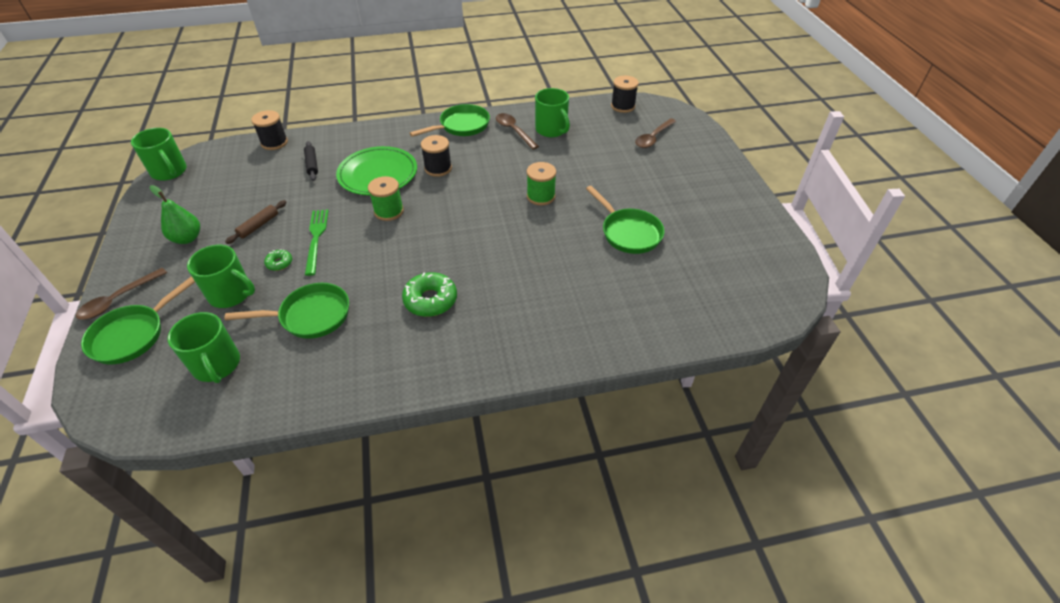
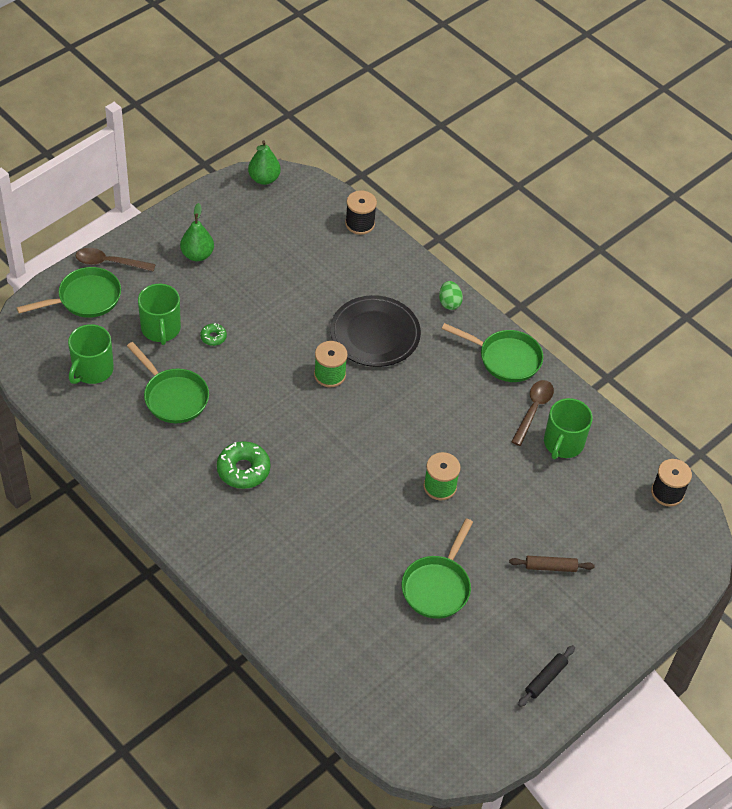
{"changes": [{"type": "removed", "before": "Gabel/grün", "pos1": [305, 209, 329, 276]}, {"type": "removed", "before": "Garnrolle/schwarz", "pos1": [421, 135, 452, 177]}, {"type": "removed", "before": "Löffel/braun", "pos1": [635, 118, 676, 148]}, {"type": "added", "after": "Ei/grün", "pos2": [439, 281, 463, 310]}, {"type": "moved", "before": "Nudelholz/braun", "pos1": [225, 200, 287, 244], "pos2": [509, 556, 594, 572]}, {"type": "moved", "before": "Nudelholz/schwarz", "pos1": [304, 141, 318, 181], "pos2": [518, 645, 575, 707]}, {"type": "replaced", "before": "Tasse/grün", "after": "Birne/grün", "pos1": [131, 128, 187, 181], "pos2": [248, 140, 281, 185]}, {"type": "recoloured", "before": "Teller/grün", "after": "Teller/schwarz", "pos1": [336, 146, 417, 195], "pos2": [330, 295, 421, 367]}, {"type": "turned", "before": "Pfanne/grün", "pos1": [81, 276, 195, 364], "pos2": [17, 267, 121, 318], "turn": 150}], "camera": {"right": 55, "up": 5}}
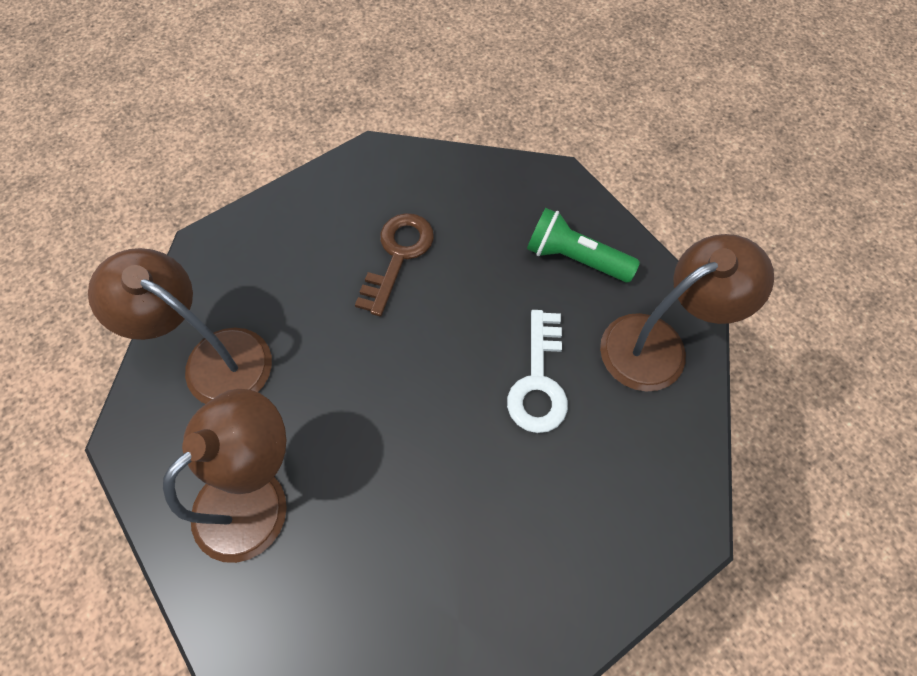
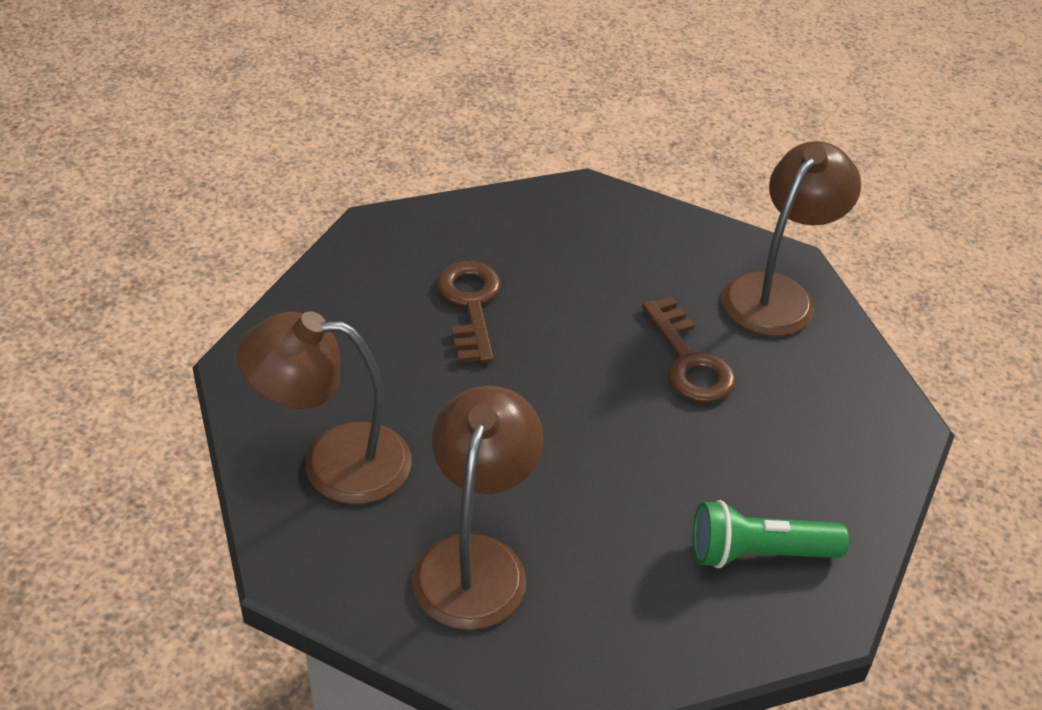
{"changes": [{"type": "moved", "before": "Taschenlampe/grün", "pos1": [527, 208, 640, 282], "pos2": [693, 500, 849, 568]}, {"type": "recoloured", "before": "Schlüssel/weiß", "after": "Schlüssel/braun", "pos1": [507, 310, 568, 433], "pos2": [642, 297, 736, 403]}], "camera": {"right": -30, "up": -20}}
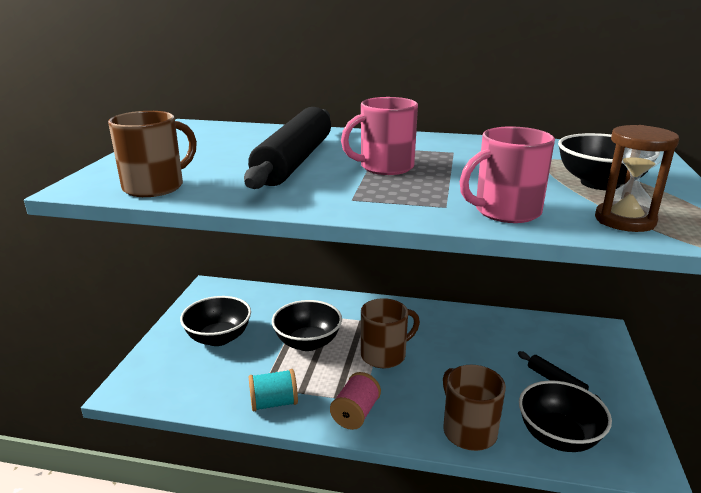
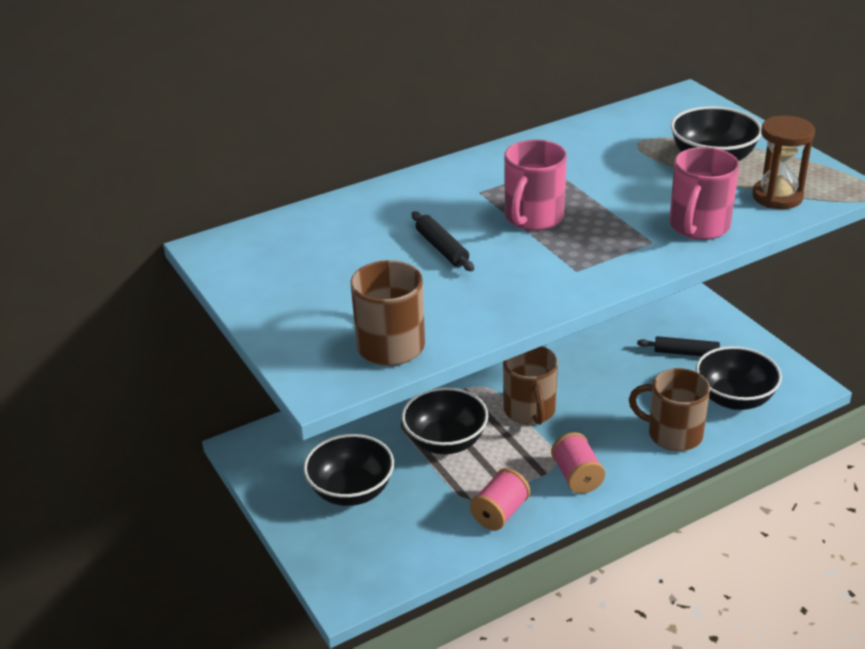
{"changes": [{"type": "recoloured", "before": "Garnrolle/türkis", "after": "Garnrolle/rosa", "pos1": [248, 369, 298, 411], "pos2": [470, 468, 530, 530]}, {"type": "turned", "before": "Tasse/braun", "pos1": [361, 298, 420, 368], "pos2": [503, 346, 558, 425], "turn": 150}, {"type": "resized", "before": "Nudelholz/schwarz", "pos1": [244, 107, 331, 189], "pos2": [411, 211, 474, 271], "scale": 0.44}], "camera": {"right": -40, "up": 10}}
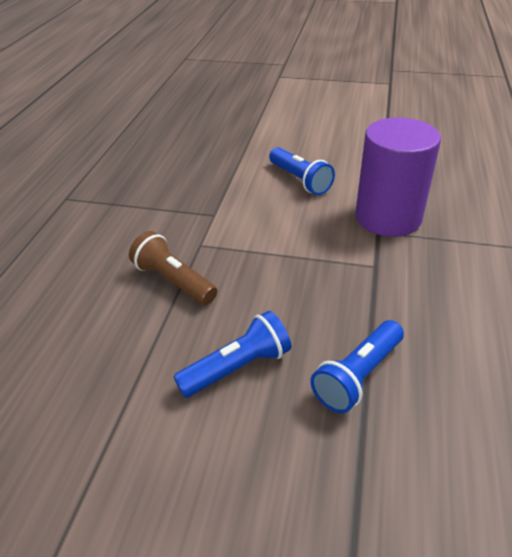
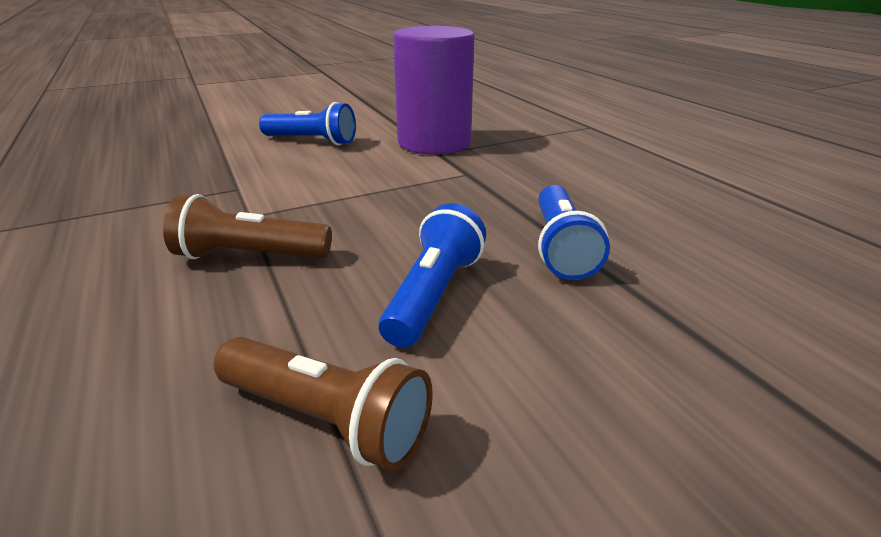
{"changes": [{"type": "added", "after": "Taschenlampe/braun", "pos2": [214, 337, 433, 471]}], "camera": {"right": -40, "up": -10}}
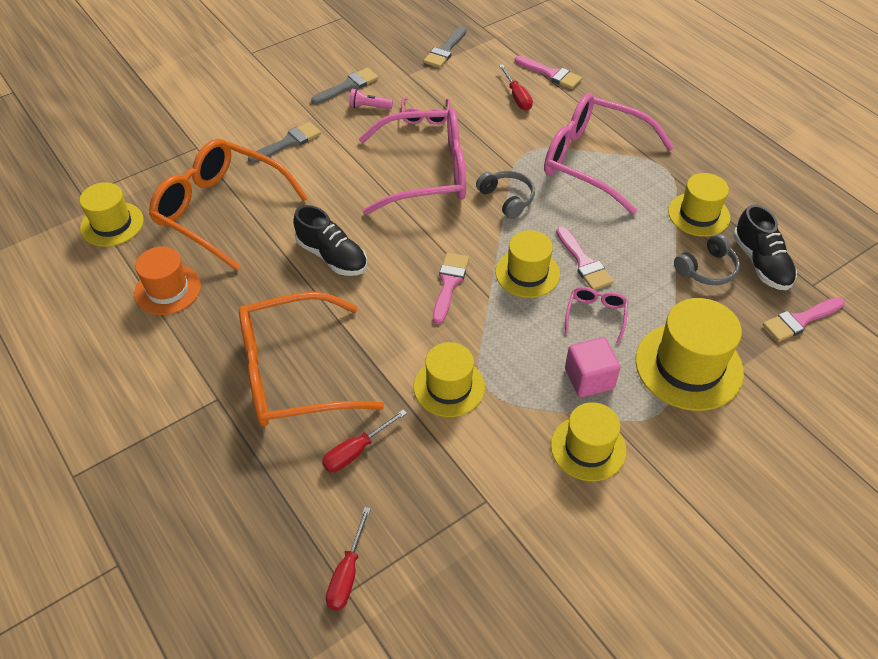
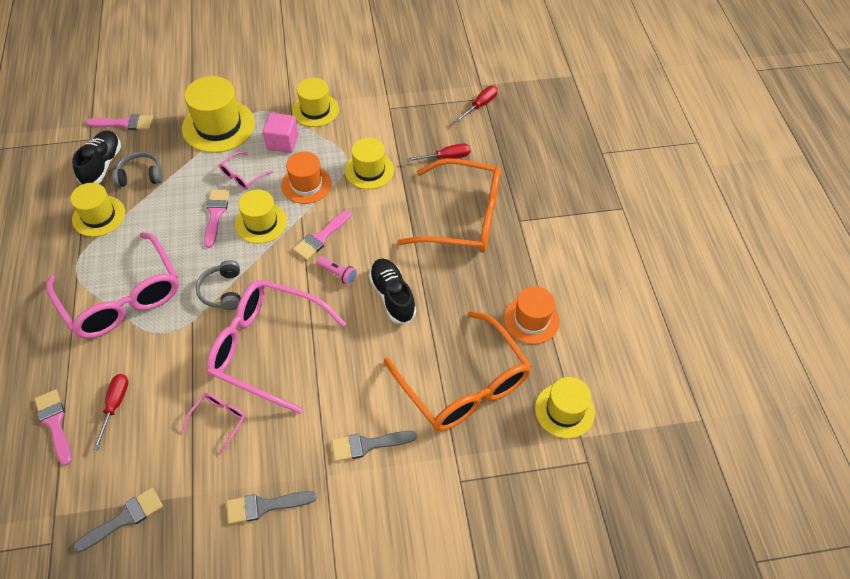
{"changes": [{"type": "added", "after": "Hut/orange", "pos2": [281, 152, 332, 204]}, {"type": "moved", "before": "Taschenlampe/rosa", "pos1": [349, 89, 393, 109], "pos2": [317, 256, 357, 285]}], "camera": {"right": -155, "up": 5}}
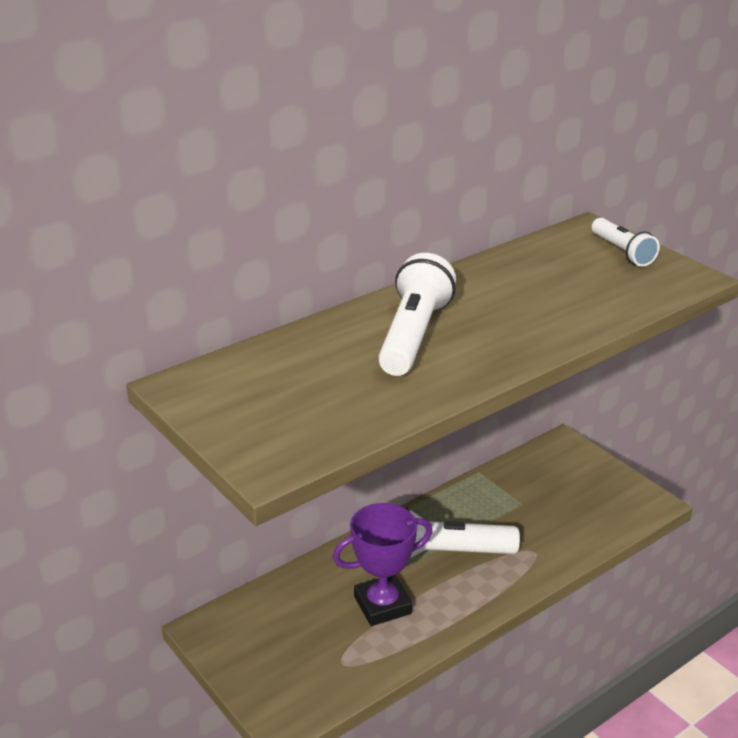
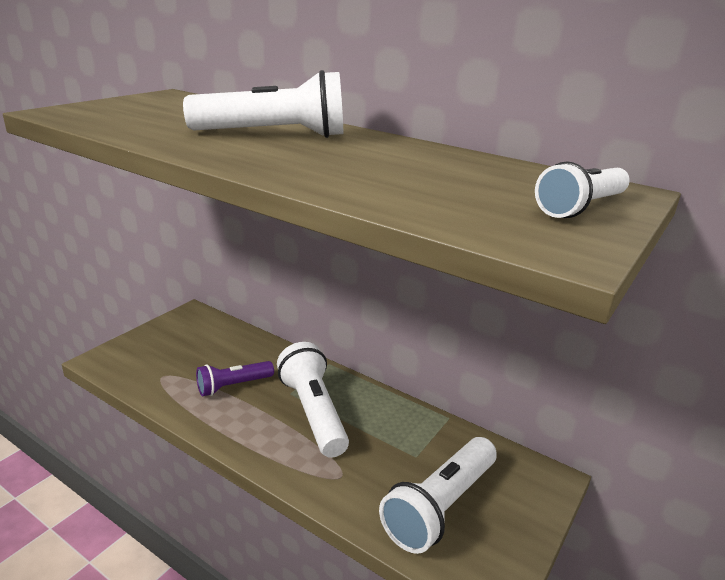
{"changes": [{"type": "added", "after": "Taschenlampe/weiß", "pos2": [379, 437, 497, 554]}, {"type": "replaced", "before": "Pokal/lila", "after": "Taschenlampe/lila", "pos1": [333, 503, 433, 626], "pos2": [196, 361, 274, 396]}], "camera": {"right": 70, "up": -5}}
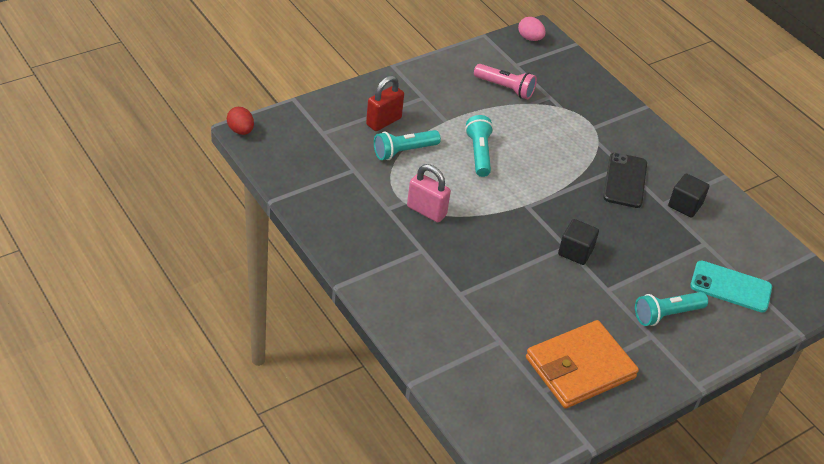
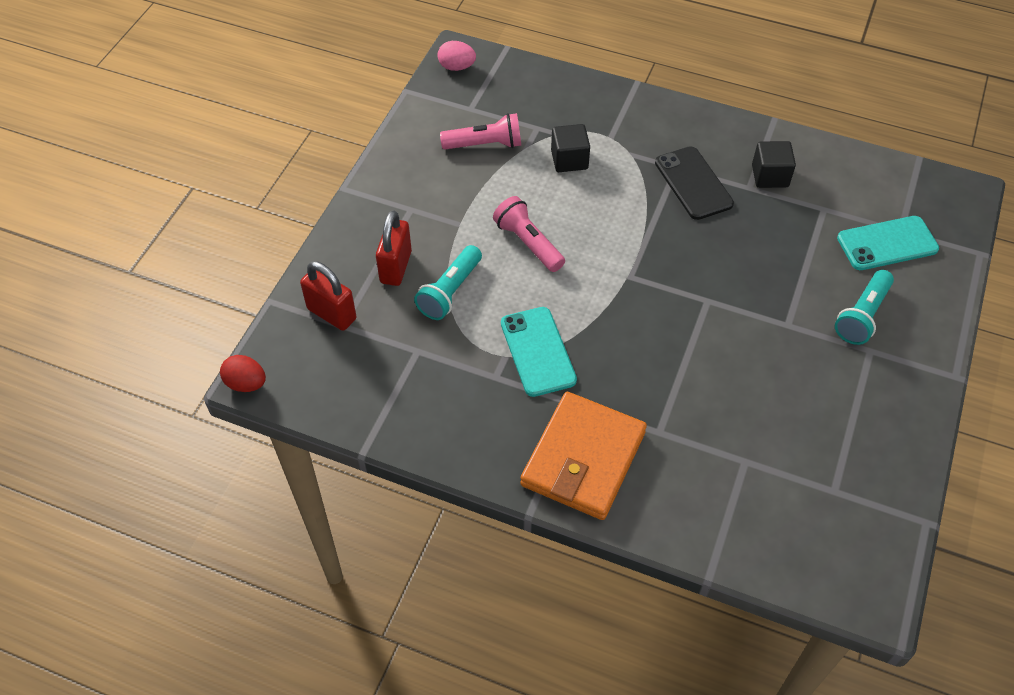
{"changes": [{"type": "added", "after": "Vorhängeschloss/rot", "pos2": [300, 261, 357, 331]}, {"type": "moved", "before": "Geldbörse/orange", "pos1": [526, 320, 639, 409], "pos2": [520, 392, 647, 520]}, {"type": "moved", "before": "Kubus/schwarz", "pos1": [558, 219, 599, 265], "pos2": [551, 124, 590, 172]}, {"type": "replaced", "before": "Vorhängeschloss/rosa", "after": "Handy/türkis", "pos1": [407, 164, 451, 222], "pos2": [501, 307, 577, 397]}, {"type": "recoloured", "before": "Taschenlampe/türkis", "after": "Taschenlampe/rosa", "pos1": [465, 115, 493, 177], "pos2": [493, 196, 565, 272]}], "camera": {"right": -30, "up": 10}}
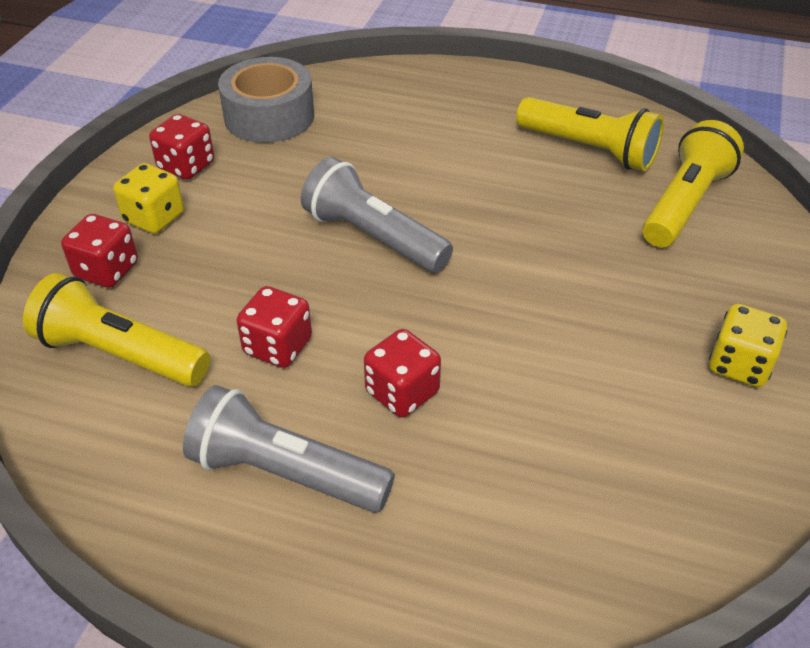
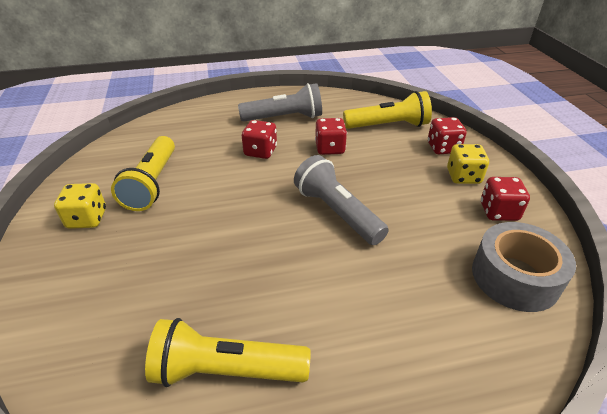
{"changes": [{"type": "moved", "before": "Taschenlampe/gelb", "pos1": [642, 120, 744, 247], "pos2": [111, 136, 175, 211]}, {"type": "turned", "before": "Taschenlampe/grau", "pos1": [301, 157, 453, 273], "pos2": [294, 155, 389, 245], "turn": -135}], "camera": {"right": 150, "up": -5}}
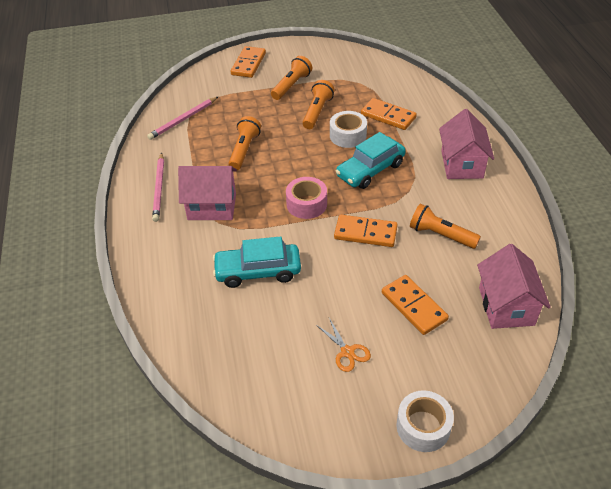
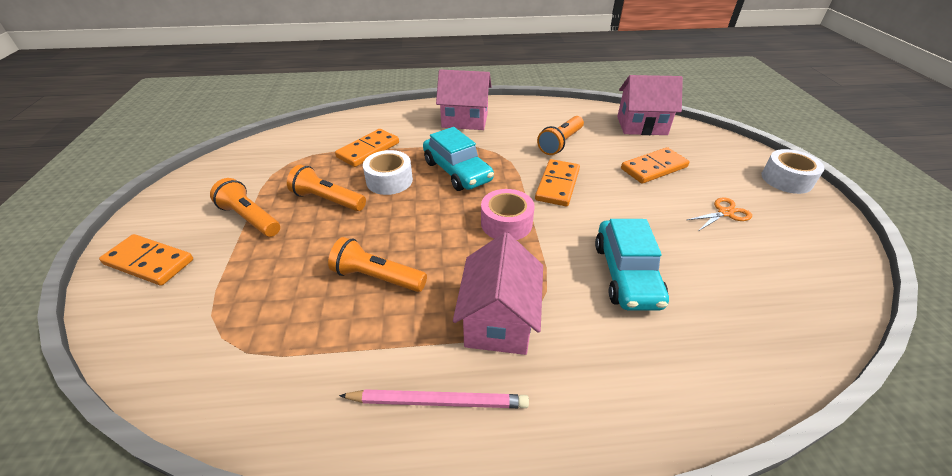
{"changes": [{"type": "removed", "before": "Bleistift/rosa", "pos1": [147, 97, 218, 140]}], "camera": {"right": -85, "up": -5}}
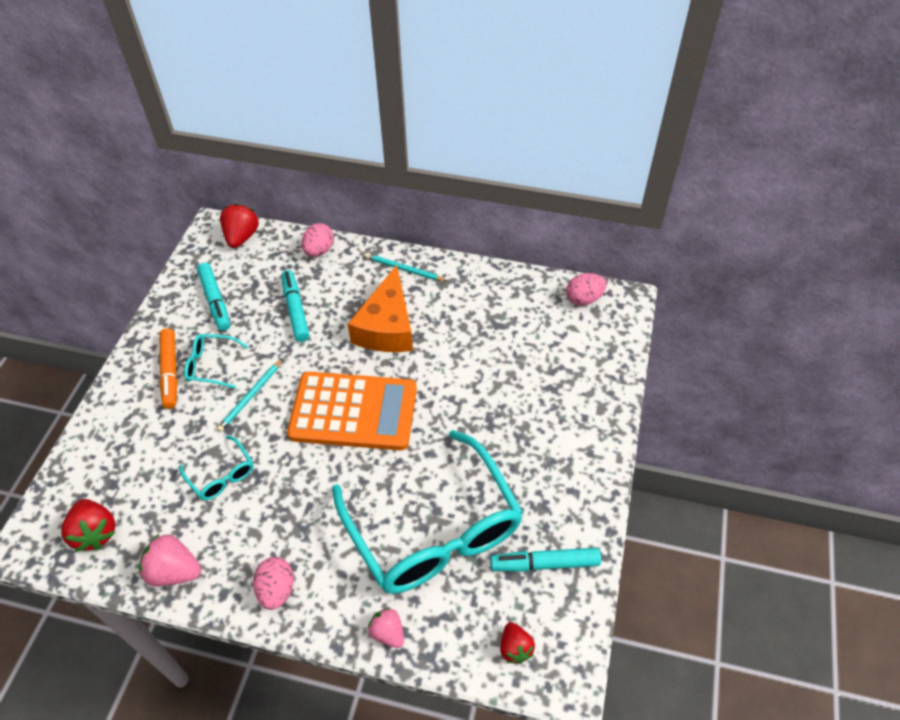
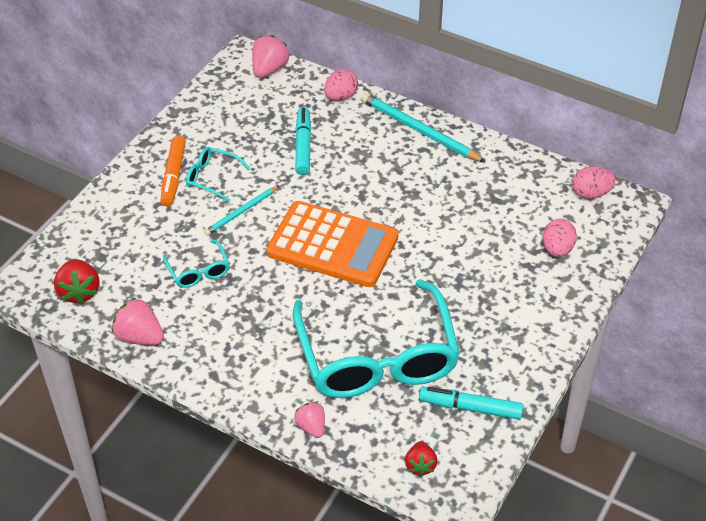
{"changes": [{"type": "removed", "before": "Filzstift/türkis", "pos1": [197, 263, 230, 331]}, {"type": "removed", "before": "Käse/orange", "pos1": [348, 265, 413, 352]}, {"type": "moved", "before": "Ei/rosa", "pos1": [253, 557, 294, 610], "pos2": [543, 219, 577, 257]}, {"type": "recoloured", "before": "Erdbeere/rot", "after": "Erdbeere/rosa", "pos1": [220, 204, 259, 248], "pos2": [252, 35, 290, 78]}, {"type": "resized", "before": "Bleistift/türkis", "pos1": [365, 253, 447, 281], "pos2": [361, 93, 485, 162], "scale": 1.67}], "camera": {"right": 15, "up": -5}}
